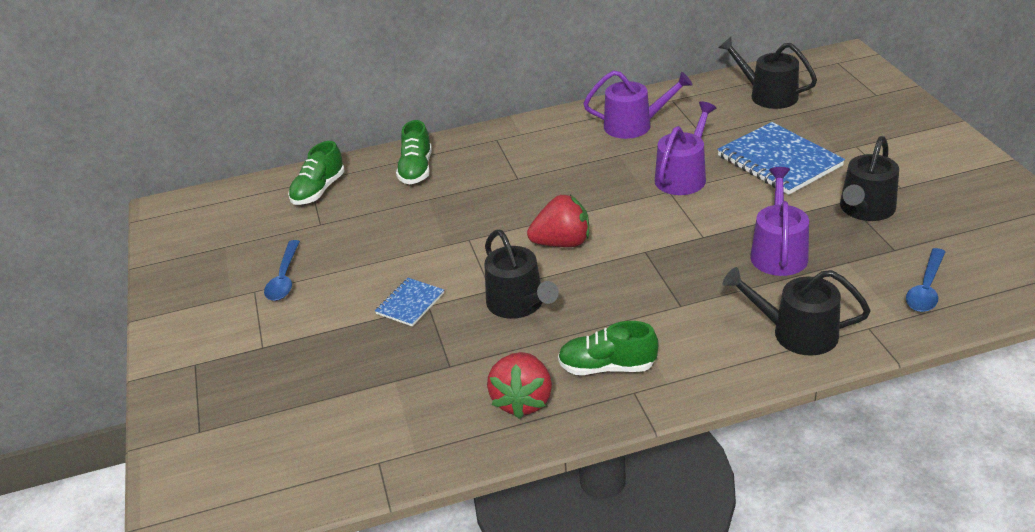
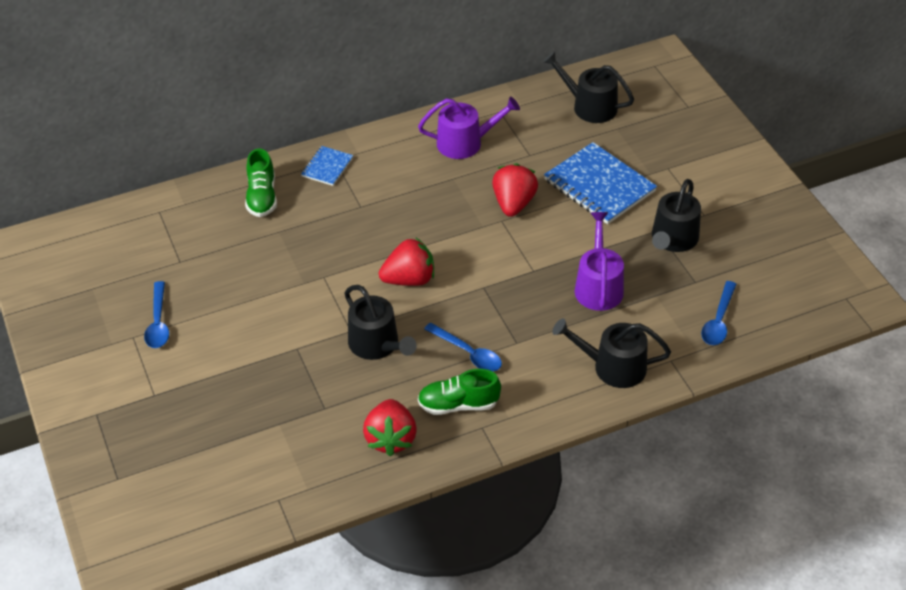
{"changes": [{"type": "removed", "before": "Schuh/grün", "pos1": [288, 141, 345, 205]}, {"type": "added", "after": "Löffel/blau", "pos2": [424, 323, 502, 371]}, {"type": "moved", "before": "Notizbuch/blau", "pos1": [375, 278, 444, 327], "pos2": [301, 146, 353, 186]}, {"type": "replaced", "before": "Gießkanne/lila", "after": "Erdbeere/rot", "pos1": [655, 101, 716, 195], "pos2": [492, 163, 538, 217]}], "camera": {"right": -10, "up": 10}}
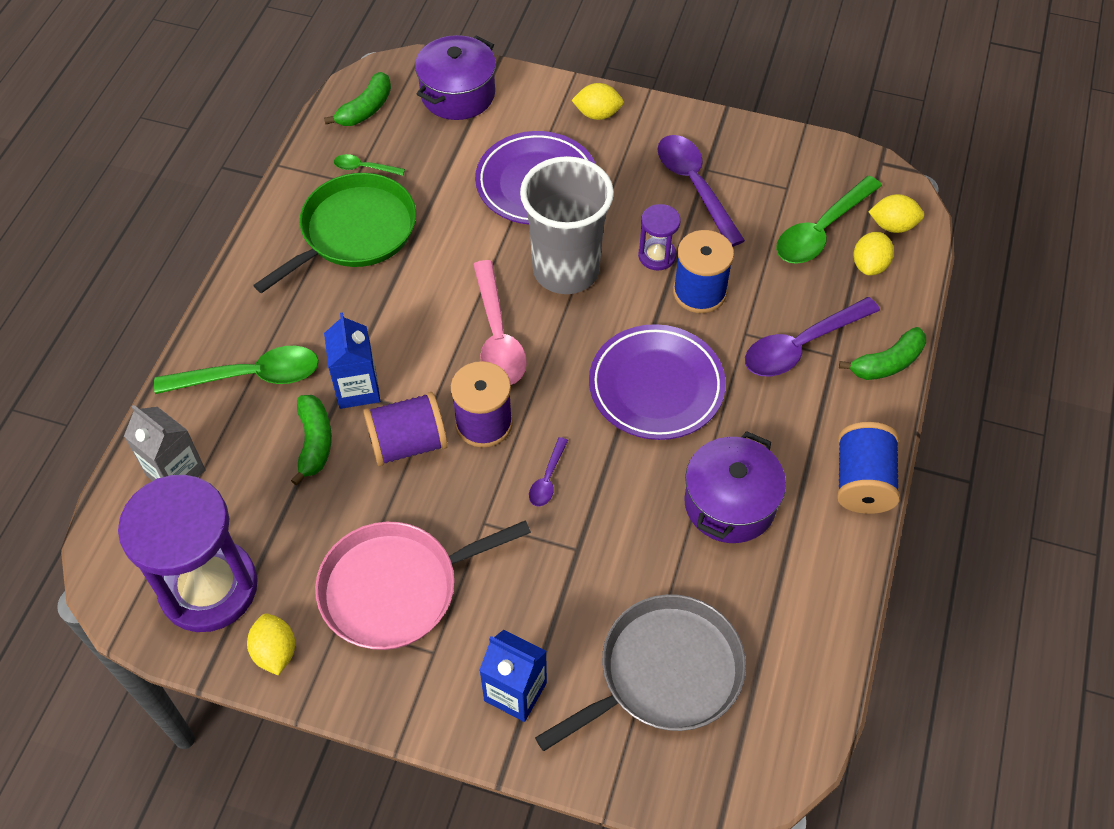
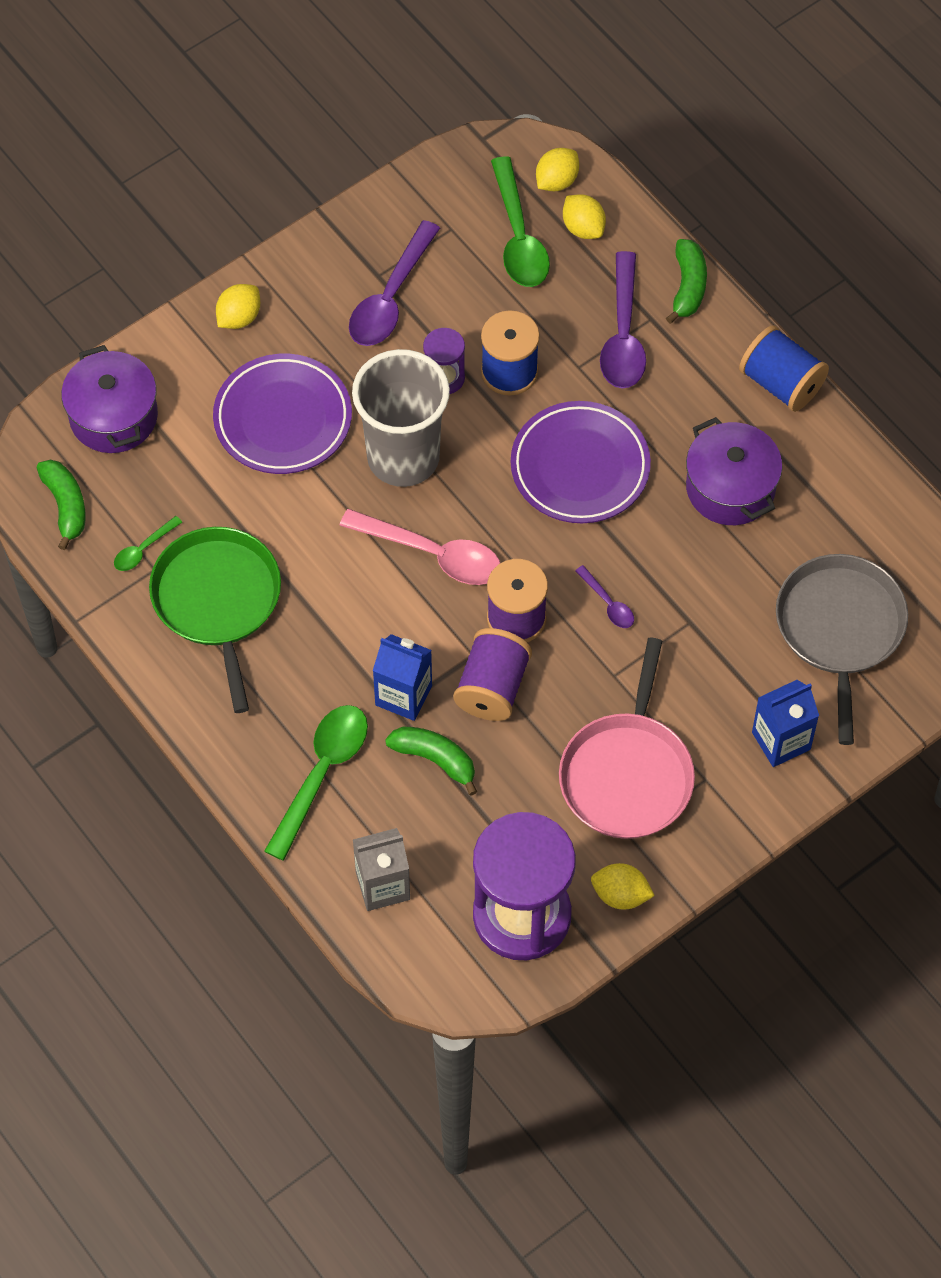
{"changes": [{"type": "turned", "before": "Löffel/lila", "pos1": [657, 135, 745, 247], "pos2": [349, 220, 440, 346], "turn": -75}], "camera": {"right": -55, "up": 5}}
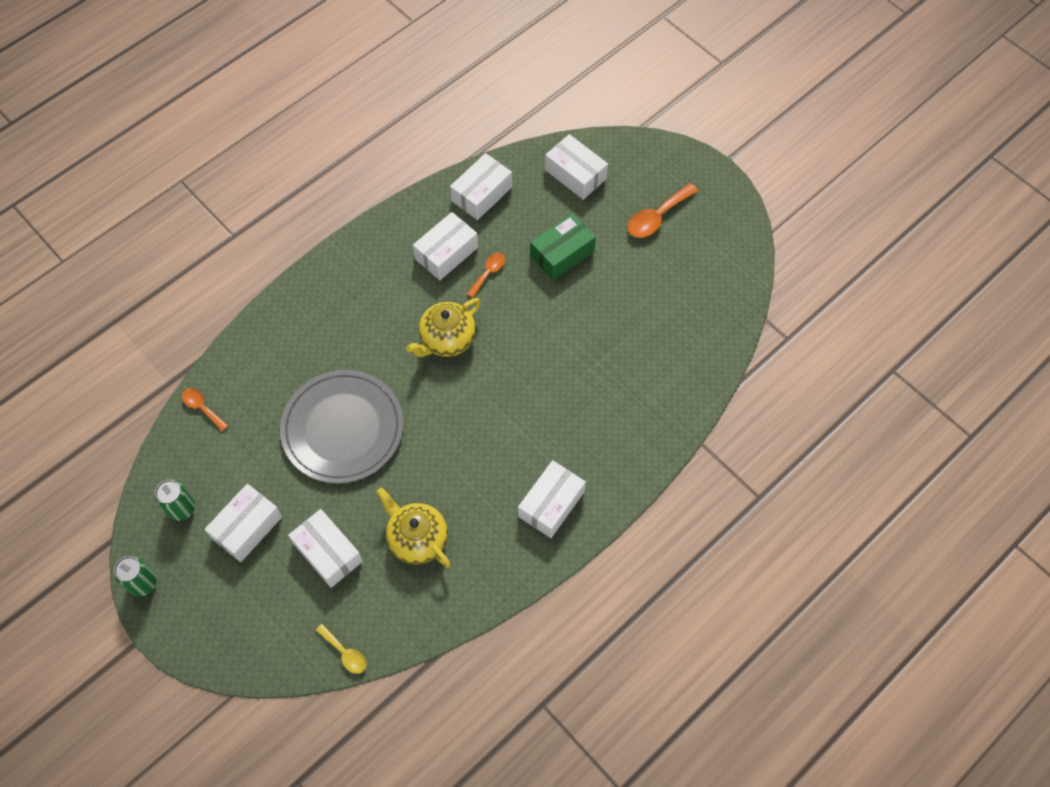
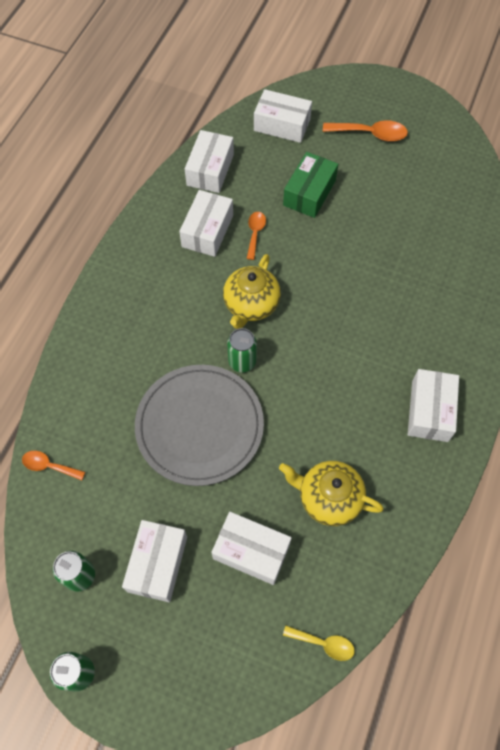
{"changes": [{"type": "added", "after": "Dose/grün", "pos2": [227, 328, 257, 372]}, {"type": "turned", "before": "Löffel/orange", "pos1": [628, 183, 698, 238], "pos2": [323, 120, 408, 142], "turn": -105}], "camera": {"right": -25, "up": 0}}
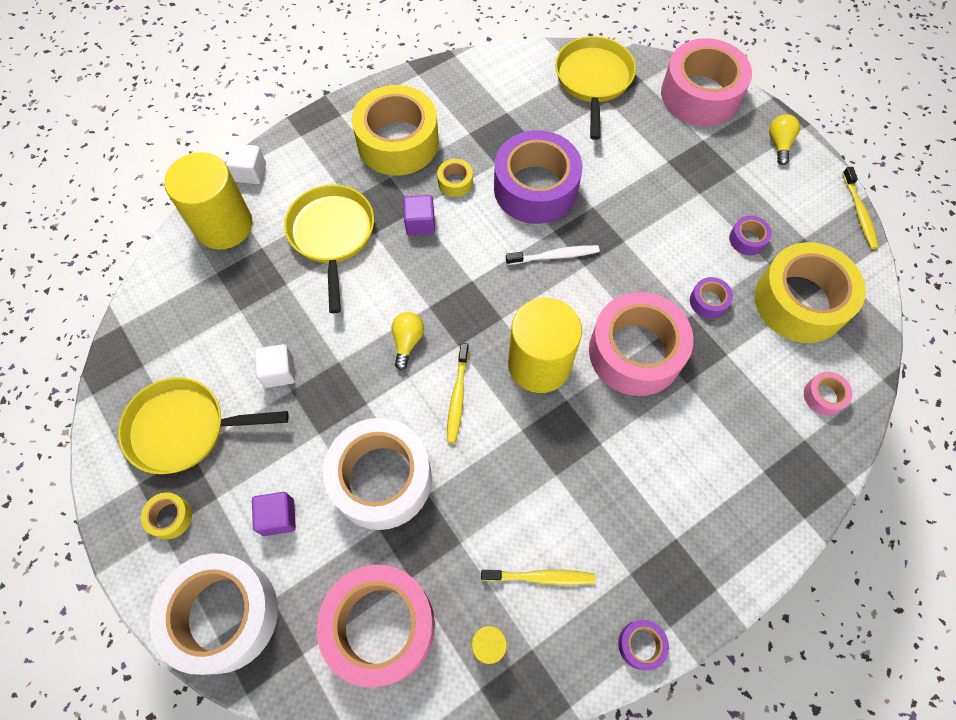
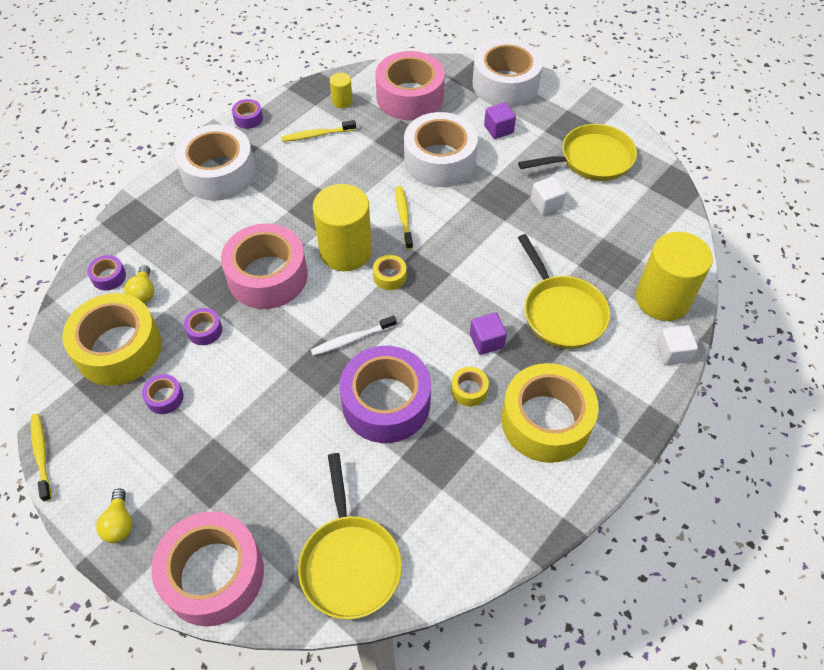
{"changes": [{"type": "added", "after": "Klebeband/weiß", "pos2": [175, 124, 256, 201]}, {"type": "moved", "before": "Klebeband/gelb", "pos1": [141, 492, 192, 539], "pos2": [373, 255, 407, 290]}, {"type": "moved", "before": "Glühbirne/gelb", "pos1": [391, 312, 424, 370], "pos2": [124, 265, 154, 303]}, {"type": "recoloured", "before": "Klebeband/rosa", "after": "Klebeband/lila", "pos1": [804, 372, 852, 415], "pos2": [87, 255, 126, 291]}], "camera": {"right": 165, "up": -10}}
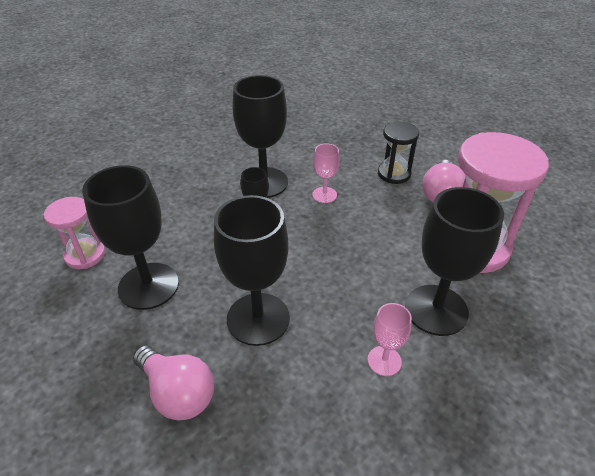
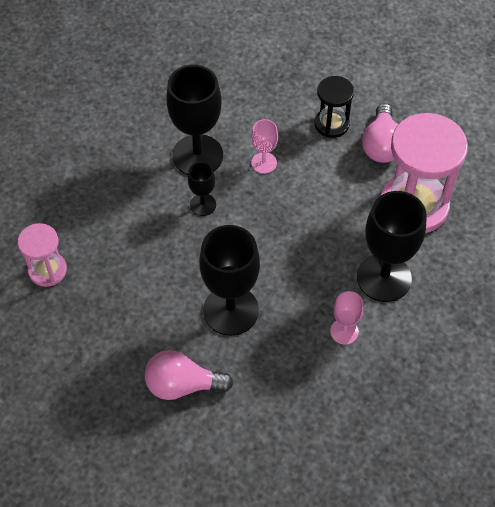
{"changes": [{"type": "removed", "before": "Kelch/schwarz", "pos1": [82, 165, 179, 310]}, {"type": "turned", "before": "Glühbirne/rosa", "pos1": [133, 345, 214, 421], "pos2": [144, 350, 233, 400], "turn": 150}], "camera": {"right": -10, "up": 15}}
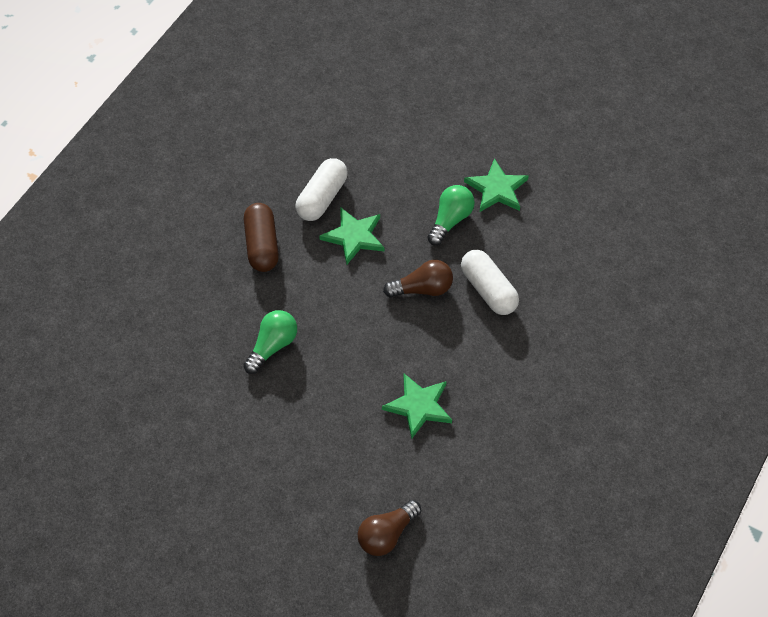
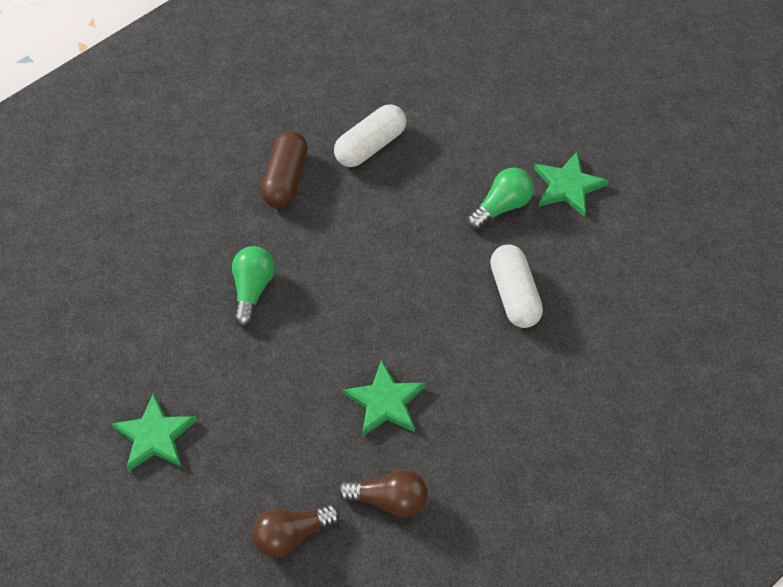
{"changes": [{"type": "moved", "before": "Stern/grün", "pos1": [319, 208, 385, 264], "pos2": [111, 393, 197, 471]}, {"type": "moved", "before": "Glühbirne/braun", "pos1": [383, 260, 453, 298], "pos2": [338, 469, 428, 517]}, {"type": "turned", "before": "Glühbirne/grün", "pos1": [243, 310, 297, 374], "pos2": [232, 246, 275, 327], "turn": -45}], "camera": {"right": 20, "up": 0}}
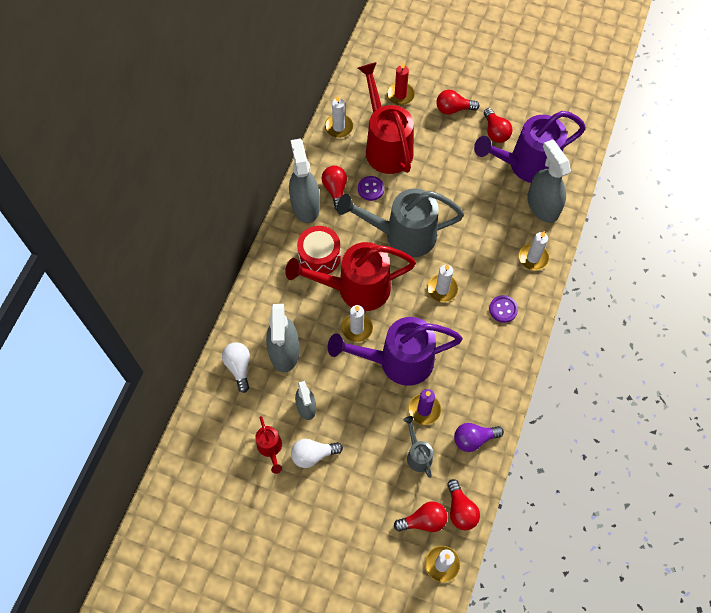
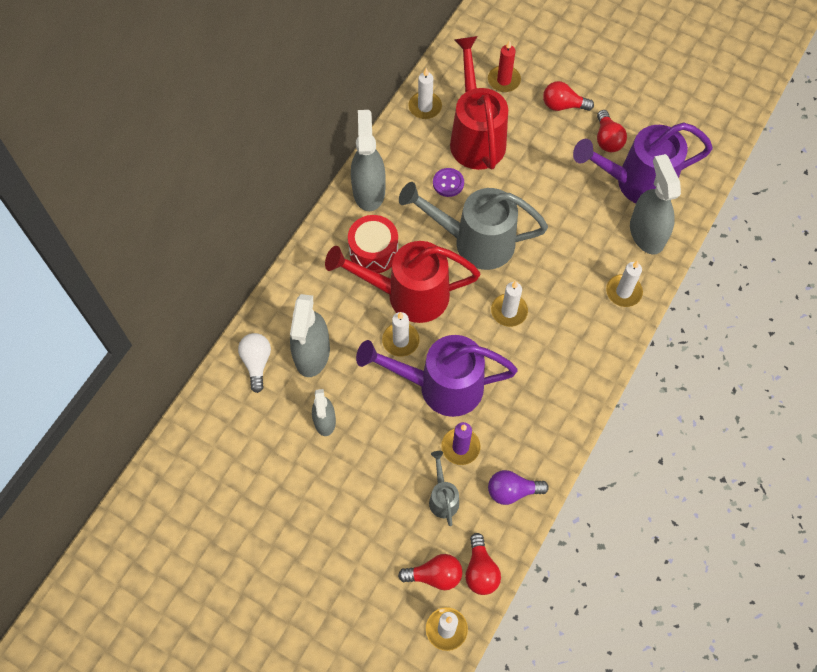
{"changes": [{"type": "removed", "before": "Gießkanne/rot", "pos1": [255, 416, 282, 474]}, {"type": "removed", "before": "Glühbirne/weiß", "pos1": [291, 439, 343, 468]}, {"type": "removed", "before": "Glühbirne/rot", "pos1": [322, 166, 347, 210]}, {"type": "removed", "before": "Knopf/lila", "pos1": [489, 295, 518, 323]}], "camera": {"right": 10, "up": 0}}
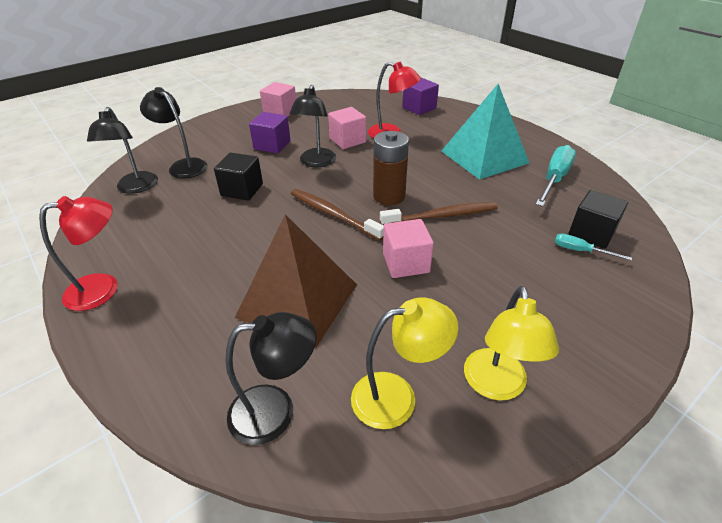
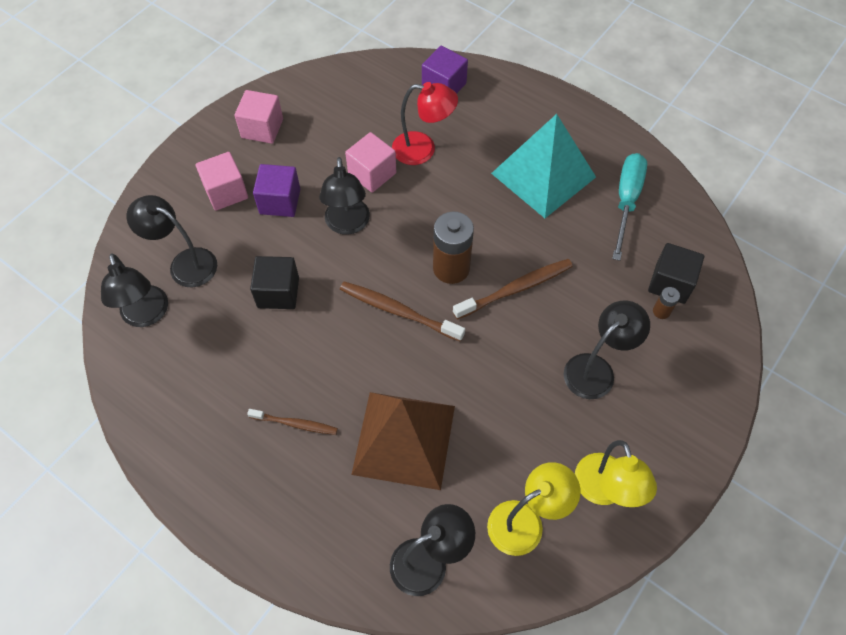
{"changes": [{"type": "removed", "before": "Lampe/rot", "pos1": [39, 196, 118, 311]}, {"type": "added", "after": "Zahnbürste/braun", "pos2": [247, 409, 338, 435]}, {"type": "added", "after": "Lampe/schwarz", "pos2": [564, 300, 650, 399]}, {"type": "moved", "before": "Kubus/rosa", "pos1": [383, 219, 434, 278], "pos2": [196, 152, 248, 211]}, {"type": "replaced", "before": "Schraubenzieher/türkis", "after": "Batterie/braun", "pos1": [555, 233, 632, 261], "pos2": [653, 287, 680, 319]}], "camera": {"right": -15, "up": 20}}
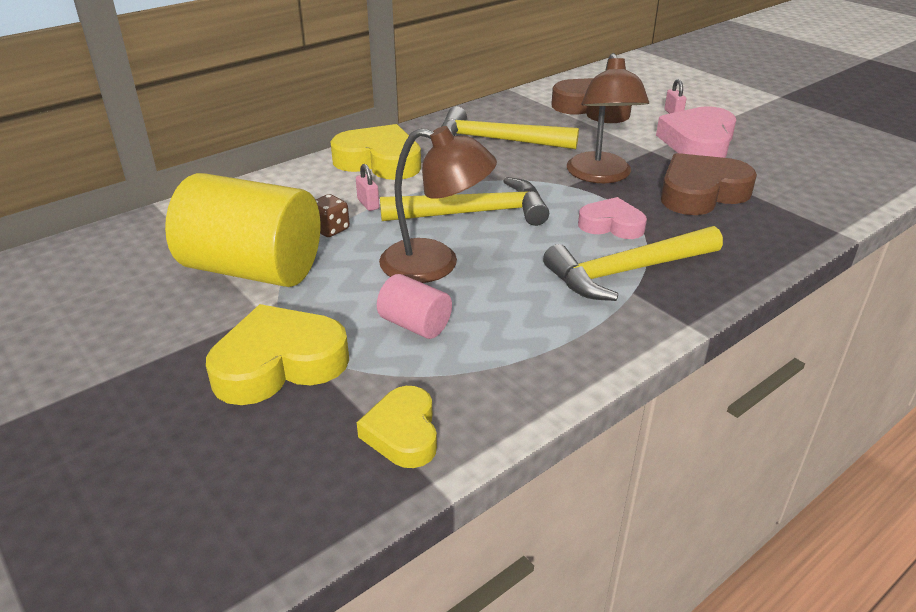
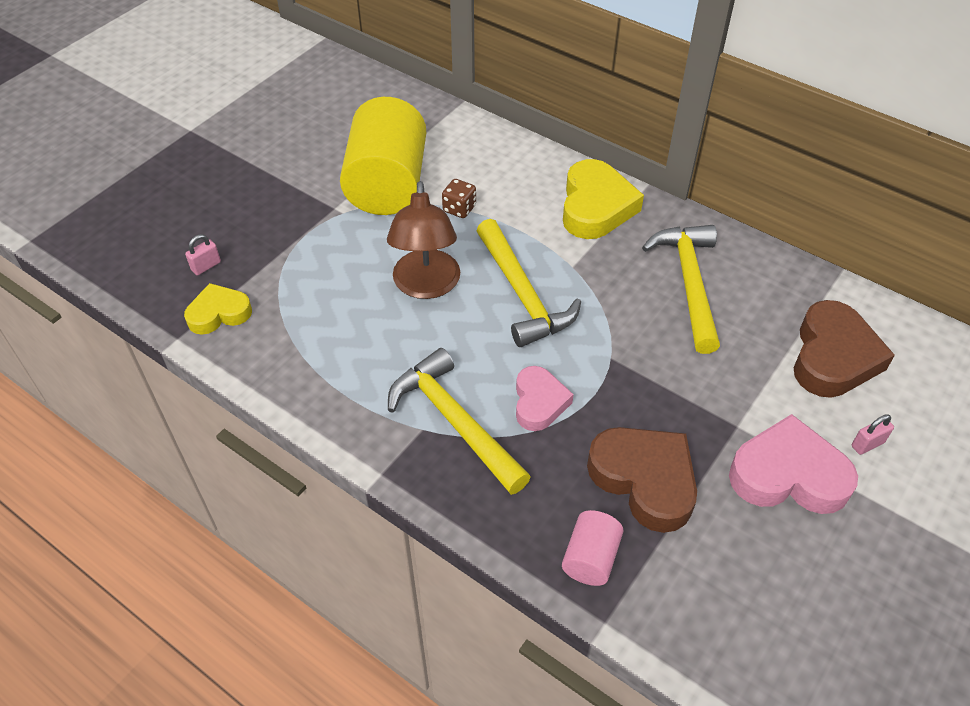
{"changes": [{"type": "removed", "before": "Herz/gelb", "pos1": [206, 304, 349, 405]}, {"type": "removed", "before": "Lampe/braun", "pos1": [567, 53, 649, 183]}, {"type": "moved", "before": "Vorhängeschloss/rosa", "pos1": [356, 164, 380, 211], "pos2": [185, 234, 221, 275]}, {"type": "moved", "before": "Vollzylinder/rosa", "pos1": [377, 274, 452, 339], "pos2": [562, 510, 623, 586]}], "camera": {"right": 75, "up": 15}}
